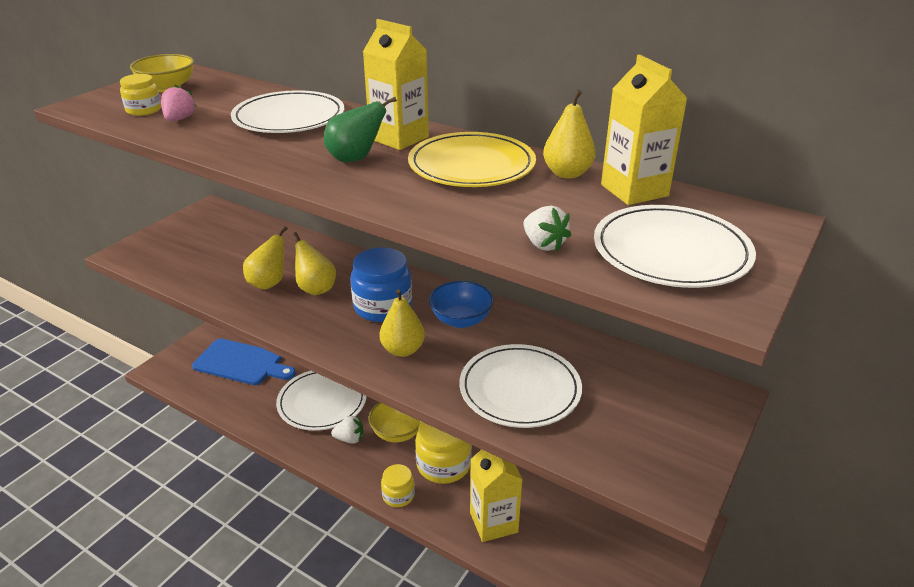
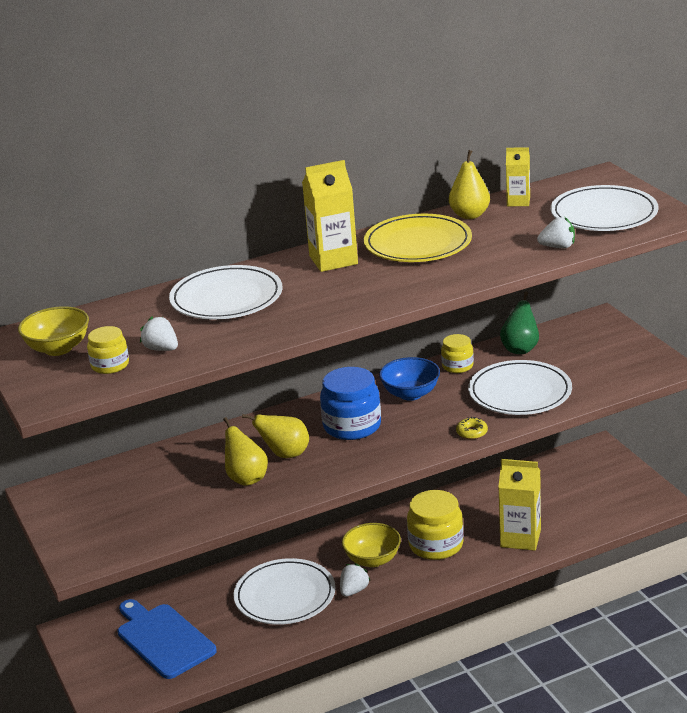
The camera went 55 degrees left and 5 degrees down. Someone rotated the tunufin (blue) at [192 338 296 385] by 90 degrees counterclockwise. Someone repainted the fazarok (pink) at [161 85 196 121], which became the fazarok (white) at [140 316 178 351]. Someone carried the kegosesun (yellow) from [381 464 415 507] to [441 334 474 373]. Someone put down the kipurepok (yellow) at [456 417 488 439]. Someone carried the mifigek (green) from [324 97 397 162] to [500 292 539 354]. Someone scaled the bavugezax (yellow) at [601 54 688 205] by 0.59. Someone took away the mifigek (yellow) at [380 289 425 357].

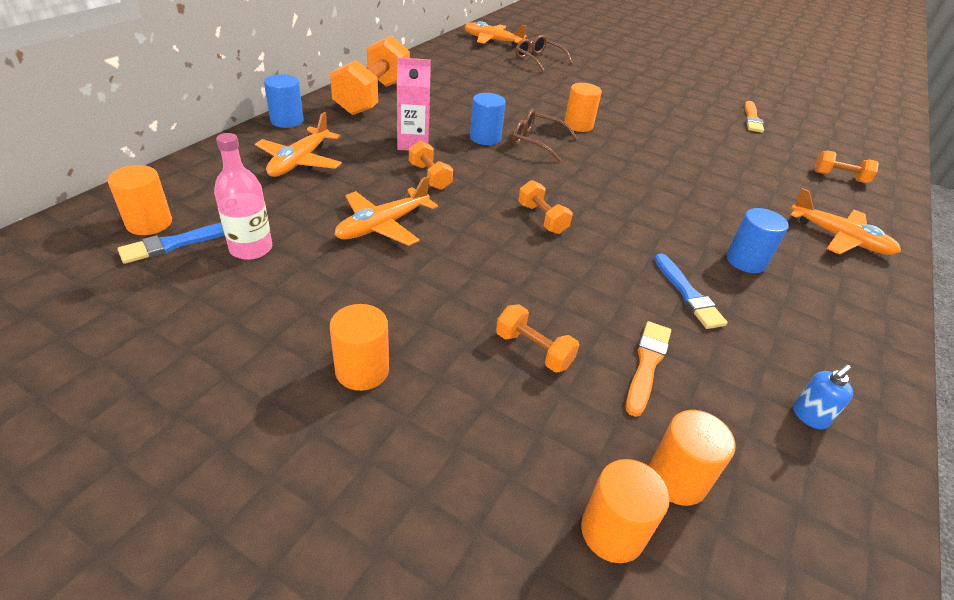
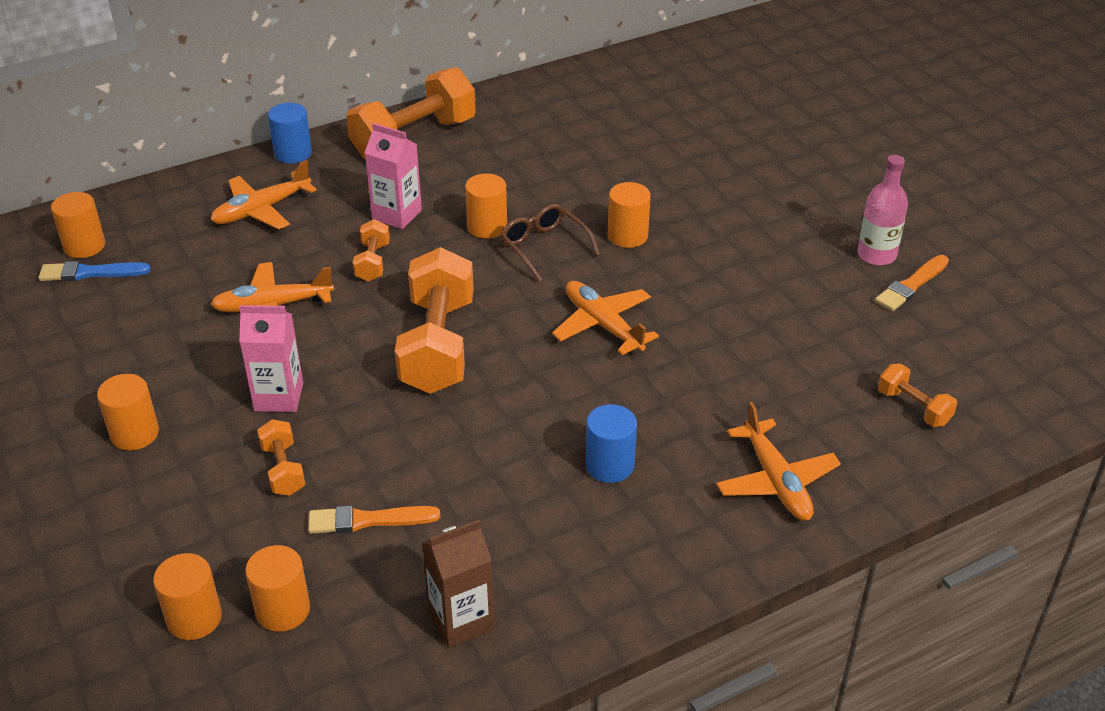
The camera went 35 degrees right and 0 degrees up. Someone put down the bavugezax (pink) at [239 305 303 412]. Someone rotated the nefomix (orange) at [626 321 671 417] by 150 degrees counterclockwise. Someone scaled the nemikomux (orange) at [518 180 573 234] by 2.11. Someone swapped the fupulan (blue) at [793 364 853 429] for the bavugezax (brown) at [422 520 495 648]. Someone repainted the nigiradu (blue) at [470 93 506 145], which became the nigiradu (orange) at [465 173 507 239]. Someone carried the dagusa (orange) from [464 21 527 46] to [552 281 659 355]. Someone carried the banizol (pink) from [214 133 272 260] to [857 155 908 265]. Someone took away the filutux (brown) at [515 35 573 72]. Someone took away the nefomix (blue) at [654 253 728 329].

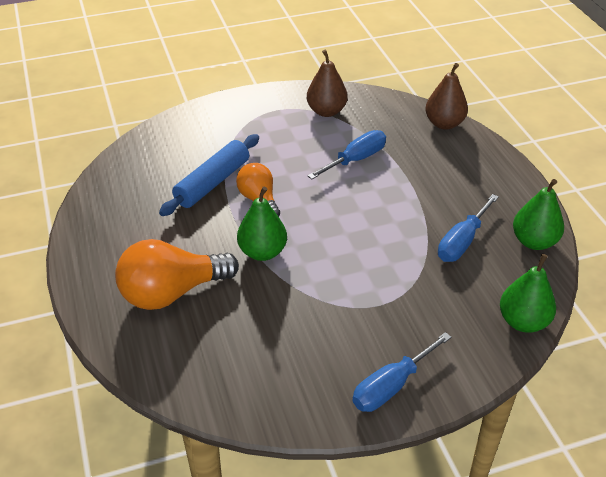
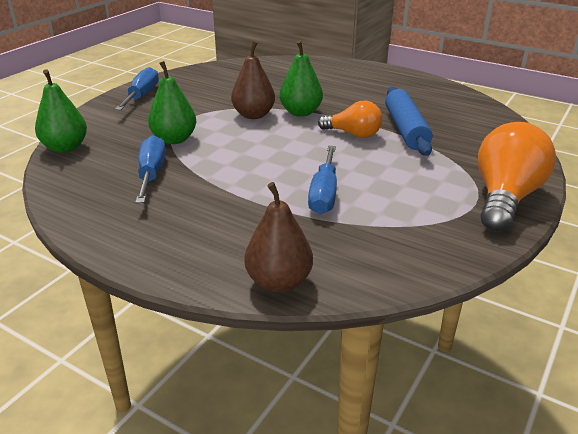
The camera went 140 degrees right and 10 degrees down. Someone carried the mifigek (green) from [513 179 564 250] to [148 61 196 144]. Someone carried the mifigek (brown) from [307 50 348 117] to [231 41 275 119]. Someone carried the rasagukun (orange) from [115 239 239 310] to [478 122 556 232].

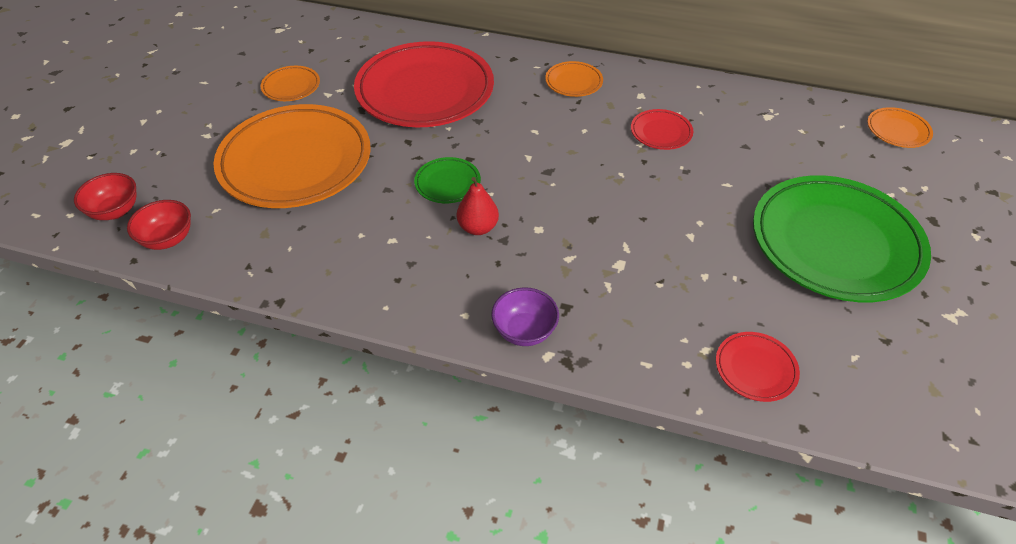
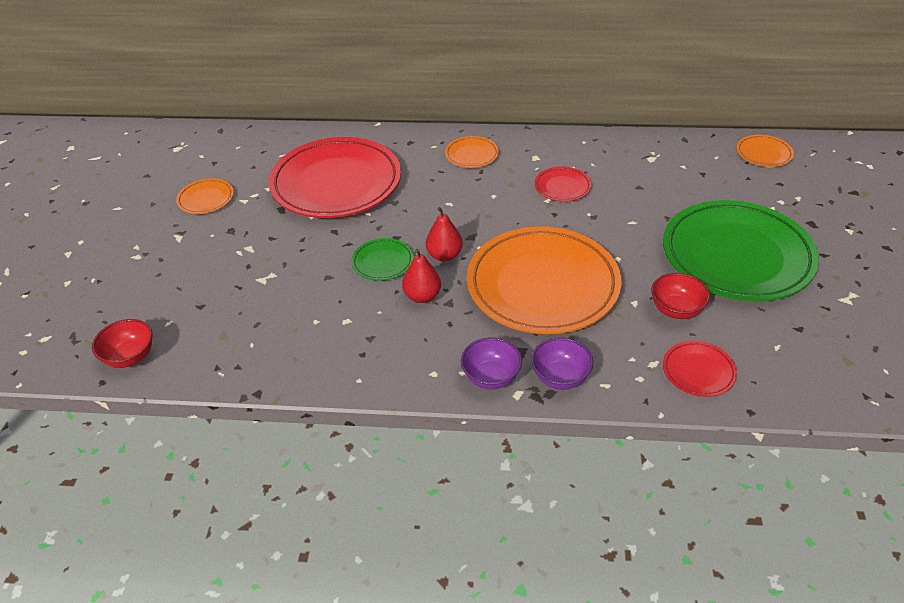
The camera went 10 degrees left and 5 degrees down. Someone put down the mifigek (red) at [426 207 463 261]. Someone carried the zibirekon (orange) from [214 104 371 208] to [467 226 622 334]. Someone put down the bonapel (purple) at [531 338 593 390]. Someone carried the bonapel (red) from [74 173 137 220] to [651 273 710 319].

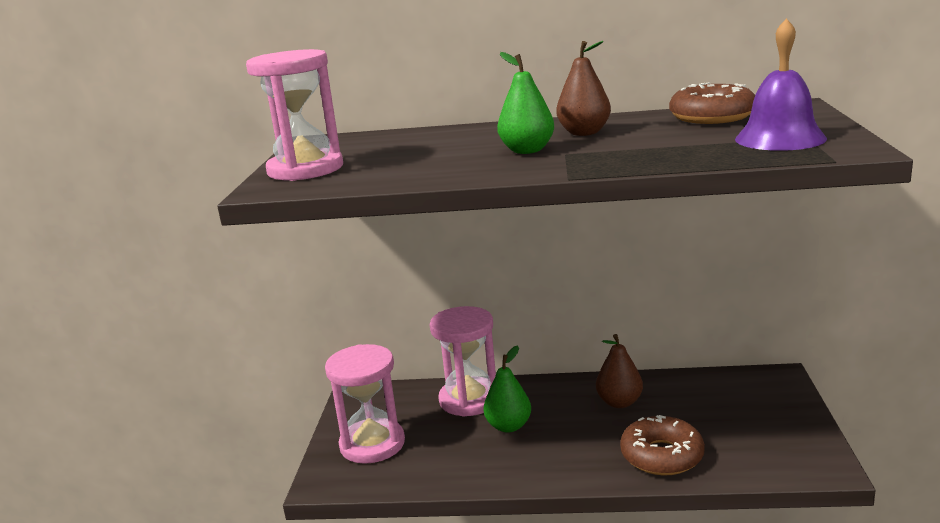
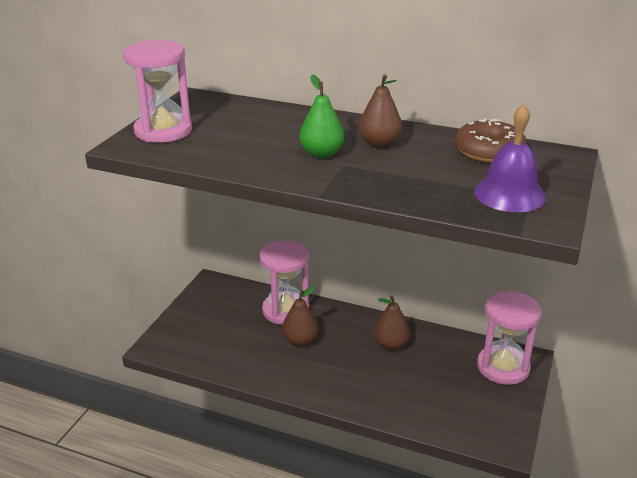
The camera went 15 degrees right and 10 degrees up. Someone repainted the mifigek (green) at [483 345 531 433], which became the mifigek (brown) at [282 285 318 346]. Someone carried the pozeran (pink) from [325 344 405 464] to [477 291 542 385]. Someone took away the kipurepok (brown) at [620 415 705 475].

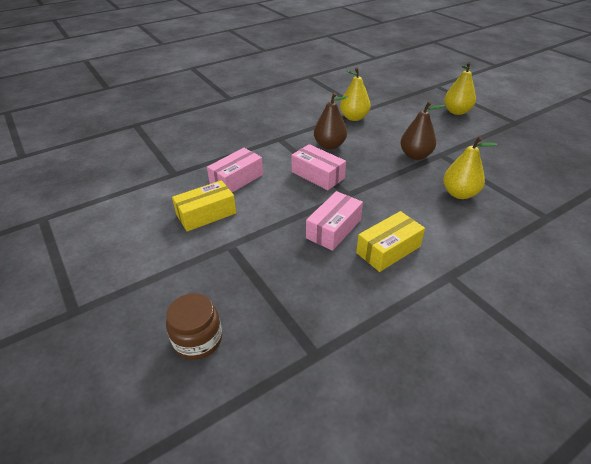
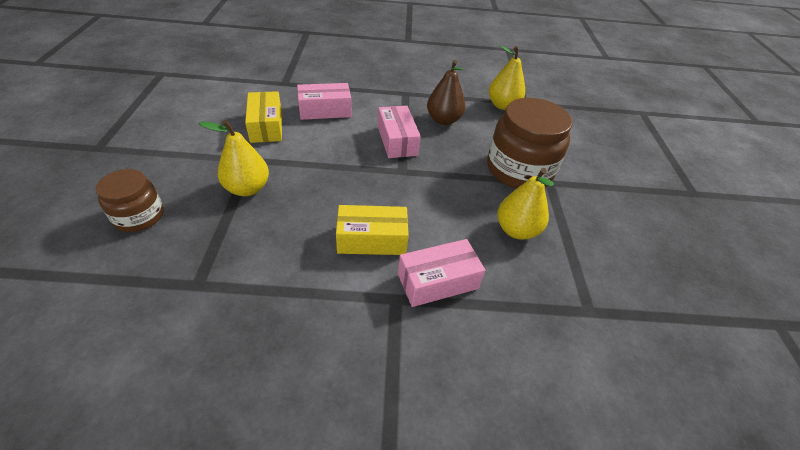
The camera went 30 degrees right and 5 degrees up. Someone carried the mifigek (yellow) from [444 62 476 115] to [199 120 269 196]. Someone rotated the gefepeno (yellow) at [172 180 236 232] by 75 degrees clockwise. Someone carried the gefepeno (pink) from [306 191 363 251] to [398 239 485 307]. Someone swapped the mifigek (brown) at [400 101 446 160] for the kegosesun (brown) at [487 98 572 189].

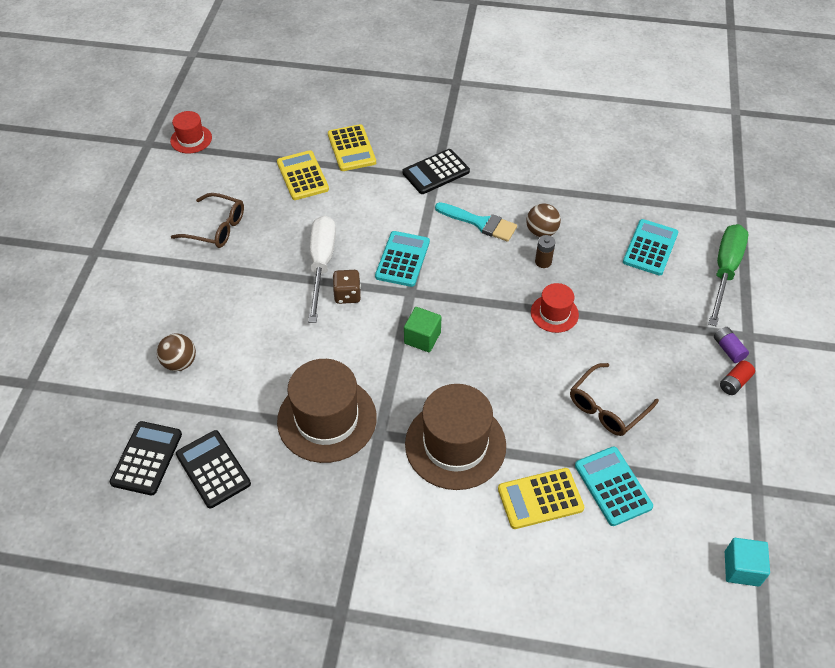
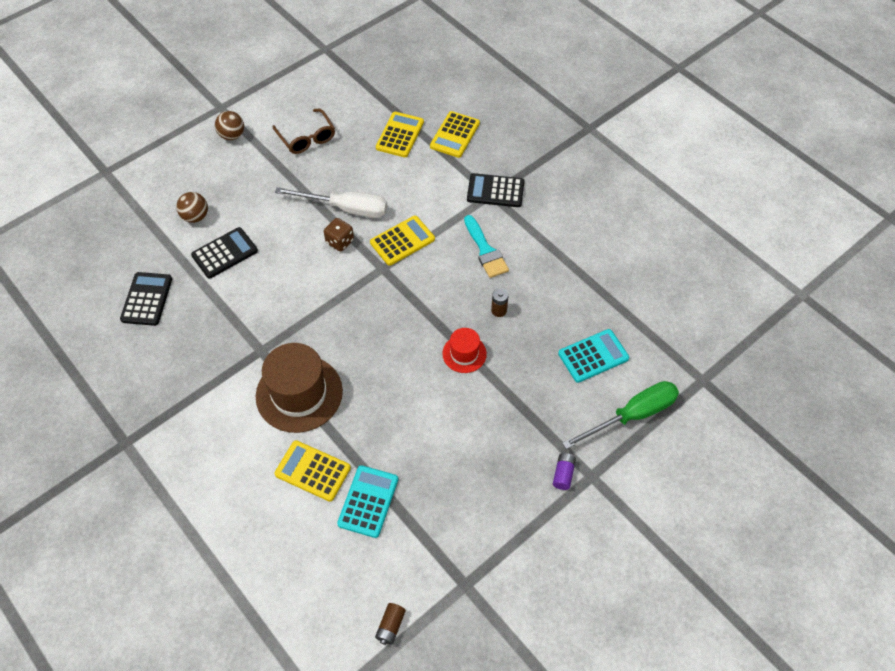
The camera went 40 degrees right and 5 degrees up. Someone carried the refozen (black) from [109 421 182 495] to [191 227 258 279]. Someone carried the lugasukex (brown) from [526 203 561 237] to [215 111 244 140]. Someone rotated the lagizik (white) at [308 215 336 323] by 60 degrees clockwise. Someone repainted the refozen (turquoise) at [375 231 430 287], which became the refozen (yellow) at [370 216 435 266]. Someone swapped the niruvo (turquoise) at [725 538 770 587] for the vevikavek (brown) at [375 603 406 645]. Someone took away the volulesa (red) at [170 111 212 154]. Someone took away the volulesa (brown) at [277 359 377 463]. Someone took away the niruvo (green) at [404 307 441 352]. Someone took away the filutux (brown) at [570 363 659 436]. Someone took away the vevikavek (red) at [720 360 755 395].

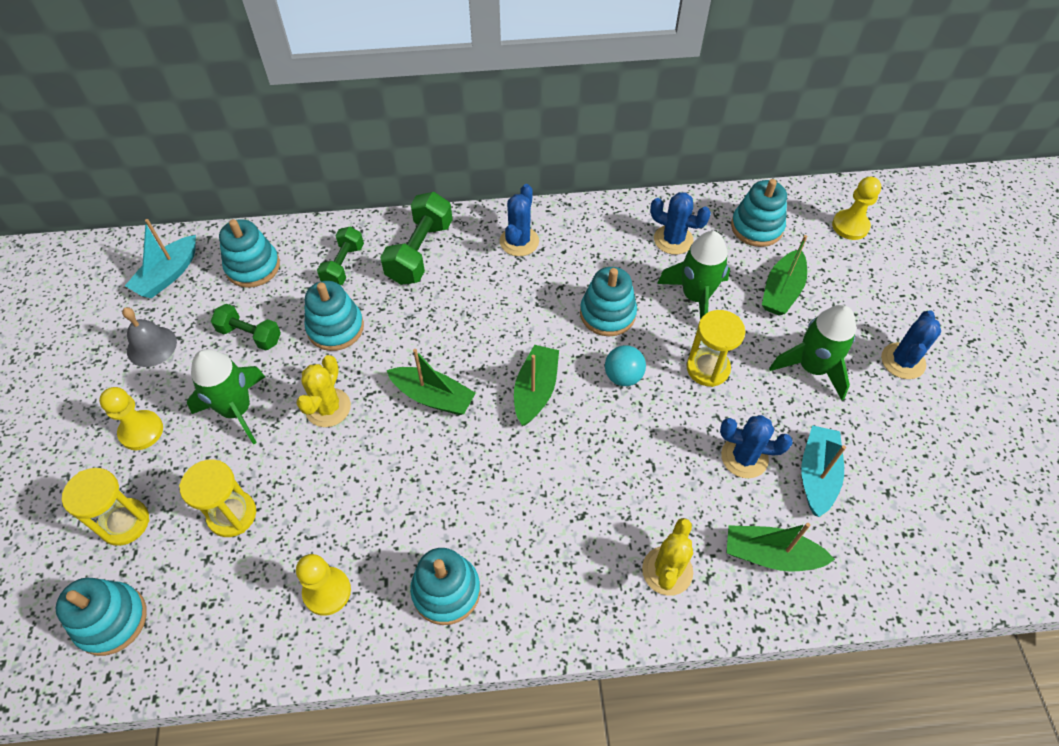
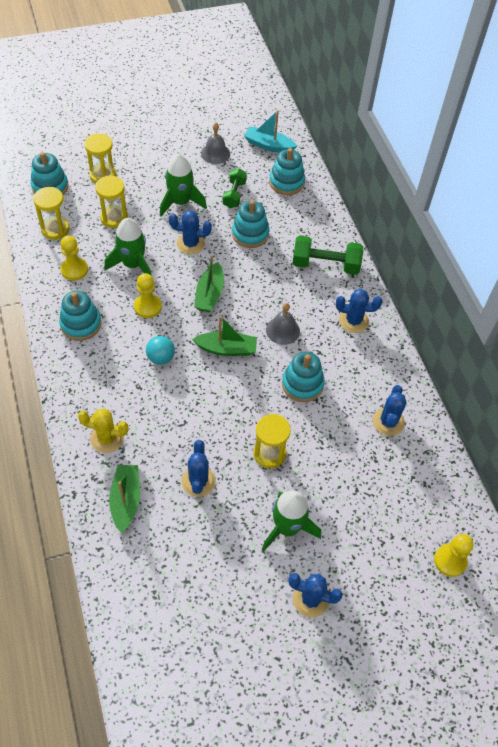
The camera went 75 degrees right and 0 degrees up. Someone put down the pozeran (yellow) at [33 187 70 240]. Someone carried the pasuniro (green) from [657 231 730 320] to [104 218 152 276]. Someone carried the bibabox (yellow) from [99 387 163 450] to [134 273 162 318]. Someone carried the lugasukex (turquoise) from [605 345 646 386] to [146 336 175 365]. Someone repainted the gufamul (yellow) at [296 355 351 427], which became the gufamul (blue) at [169 210 212 254]. Someone put down the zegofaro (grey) at [266 303 300 345]. Someone took away the nemikomux (green) at [317 227 364 285]. Someone took away the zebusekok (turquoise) at [731 179 787 247]. Someone took away the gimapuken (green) at [762 235 807 315]. Someone took away the gimapuken (turquoise) at [801 425 846 517].

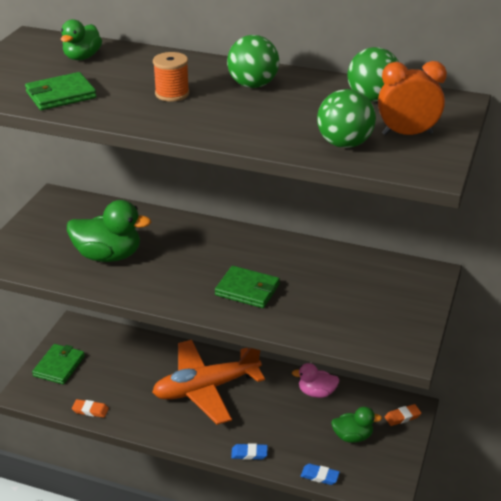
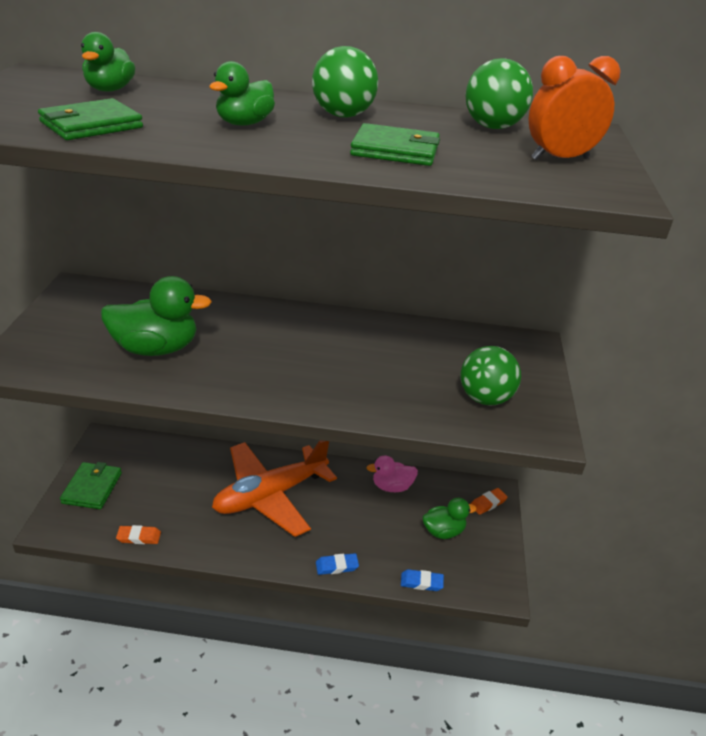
The camera went 15 degrees left and 0 degrees up. Someone swapped the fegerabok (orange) at [153 52 189 102] for the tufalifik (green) at [209 61 275 126]. Someone carried the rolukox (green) from [215 266 280 308] to [350 123 440 166]. Someone carried the lugasukex (green) from [317 89 376 148] to [461 346 521 406].

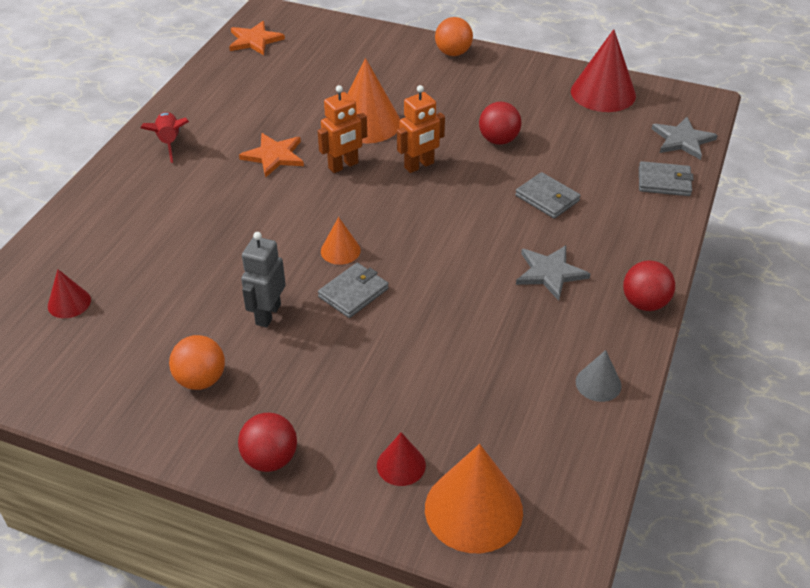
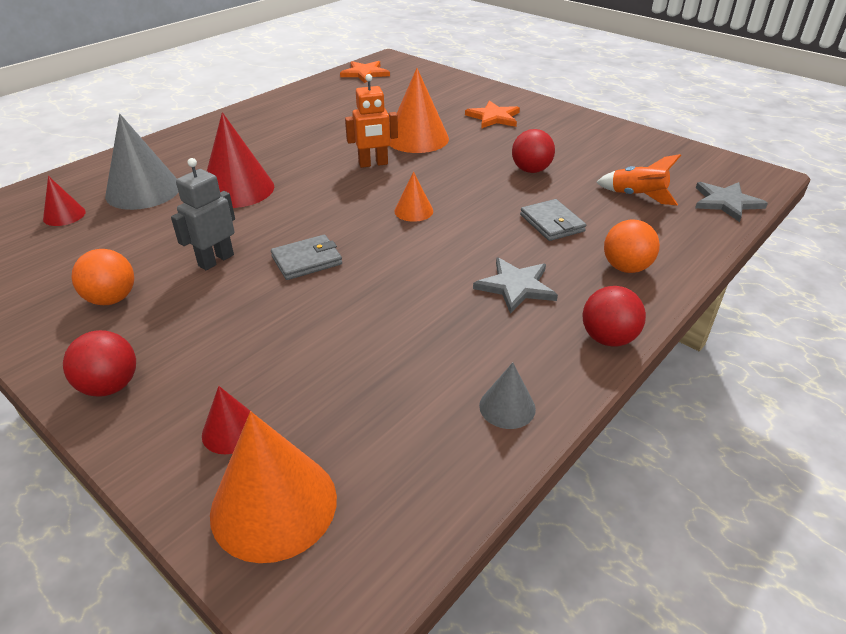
The camera went 20 degrees right and 5 degrees down. Someone put down the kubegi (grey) at [105 114 178 210]. Someone carried the kubegi (red) from [571 29 636 112] to [207 112 274 208]. Someone carried the kubegi (orange) from [321 217 361 265] to [394 172 433 222]. Someone carried the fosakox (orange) from [239 133 304 178] to [465 100 520 129]. Someone put down the pasuniro (orange) at [596 154 681 205]. Someone carried the lugasukex (orange) from [435 17 473 56] to [604 219 660 273]. Someone took away the pasuniro (red) at [141 112 189 163]. Someone took away the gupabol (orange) at [397 85 445 173]. Someone took away the rolukox (grey) at [639 161 694 196].

